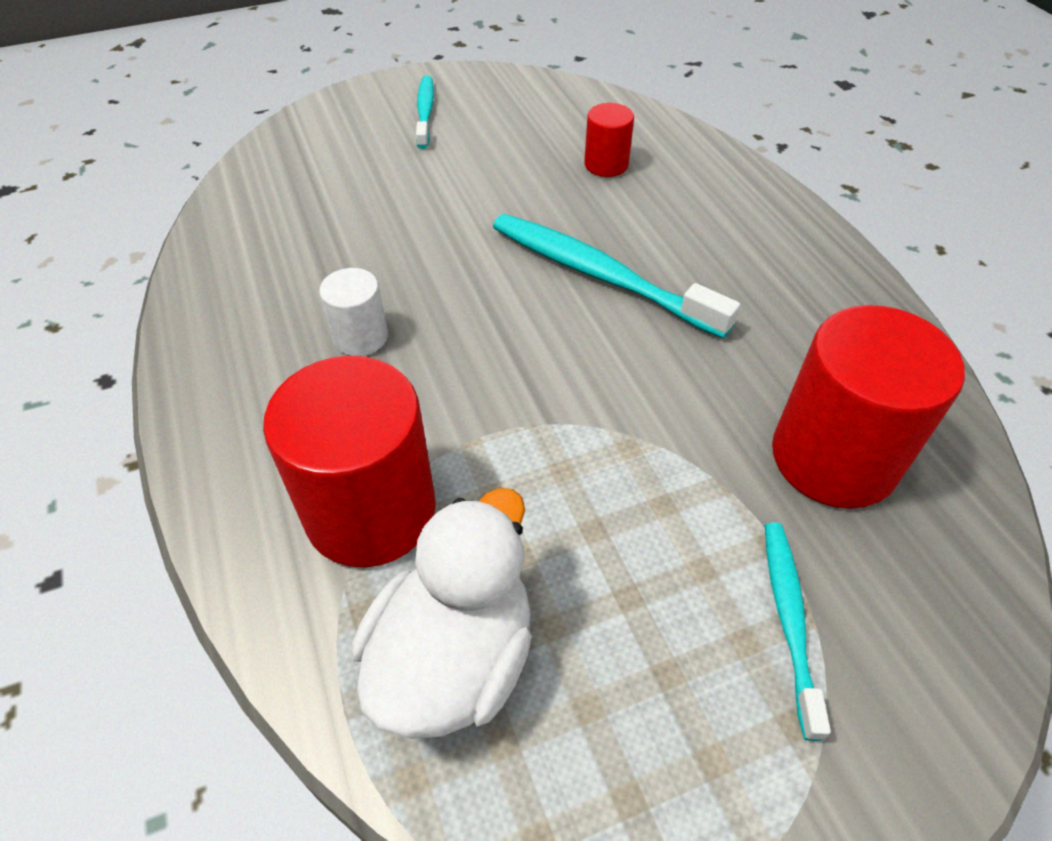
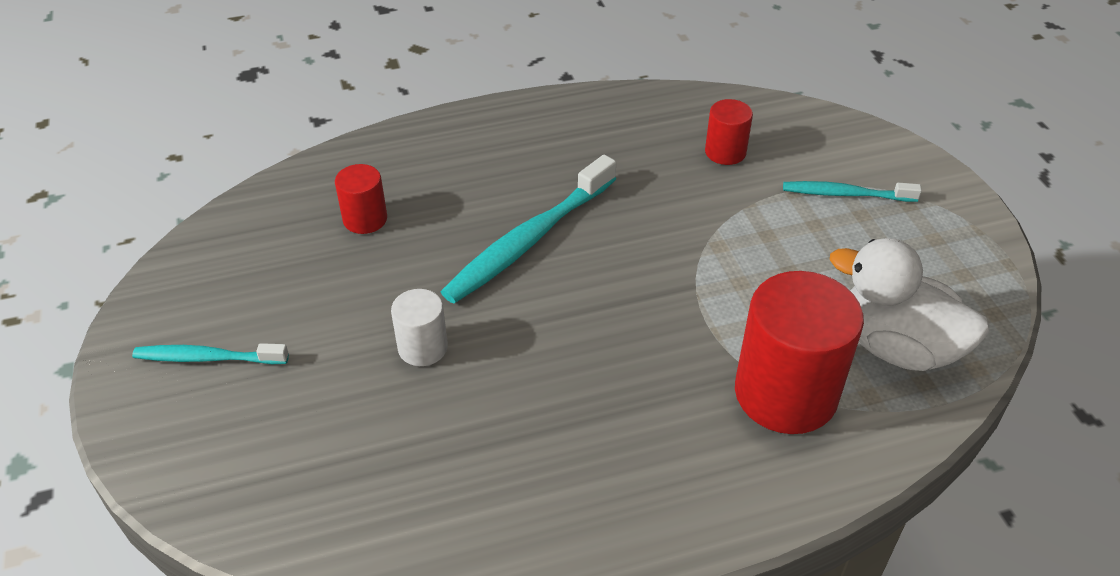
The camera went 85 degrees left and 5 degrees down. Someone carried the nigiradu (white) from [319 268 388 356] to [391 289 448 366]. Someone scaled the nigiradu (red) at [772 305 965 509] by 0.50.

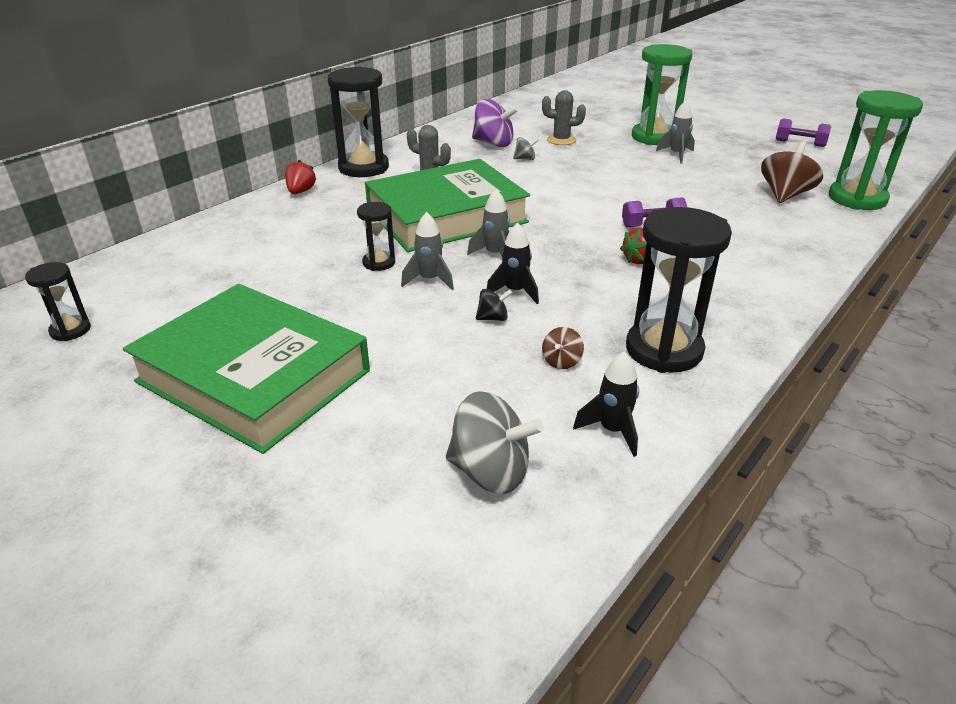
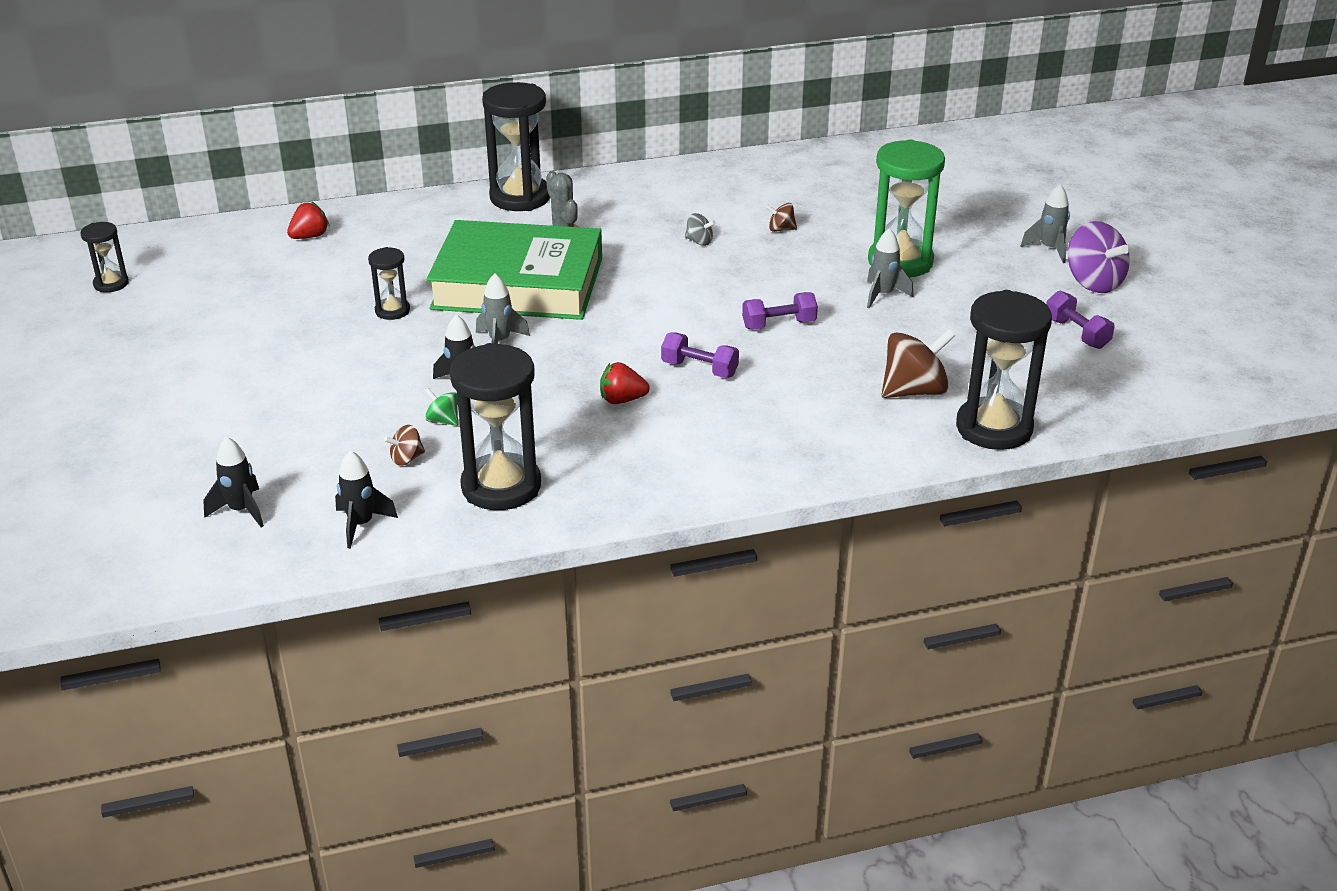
The camera went 35 degrees right and 0 degrees up. Someone swapped the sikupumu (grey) at [446 391 544 494] for the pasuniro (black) at [203 437 264 527]. Someone carried the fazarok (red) from [285 160 317 194] to [287 201 330 239]. Someone put down the sikupumu (green) at [425 388 458 426]. Someone put down the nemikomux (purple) at [742 292 818 330]. Someone swapped the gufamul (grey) at [542 90 586 145] for the sikupumu (brown) at [765 203 797 232]. Someone repainted the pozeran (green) at [829 90 923 210], which became the pozeran (black) at [956 290 1052 450]. Someone carried the pasuniro (grey) from [401 212 454 290] to [1020 184 1070 263]. Someone carried the sikupumu (purple) from [472 99 518 147] to [1068 221 1130 293]. Someone took away the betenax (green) at [123 284 370 454]. Someone took away the sikupumu (black) at [476 289 512 321].

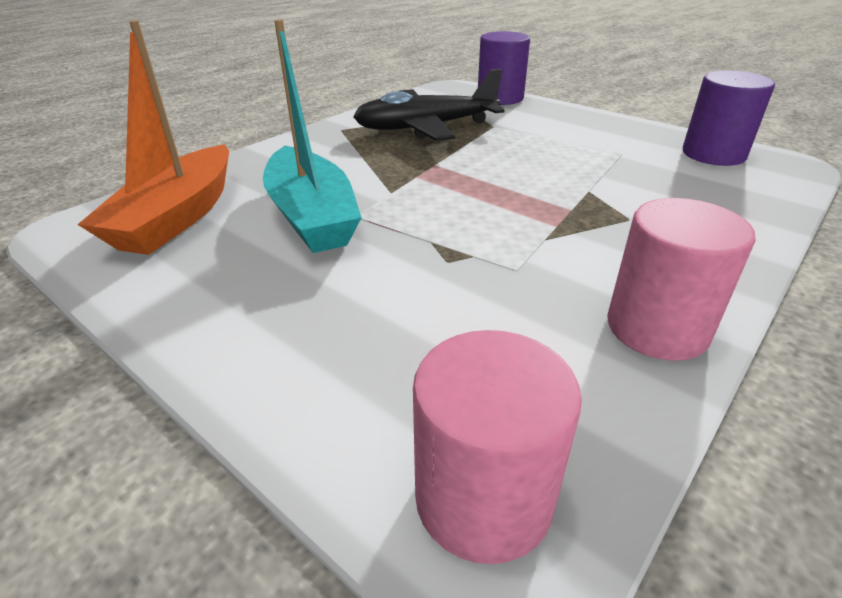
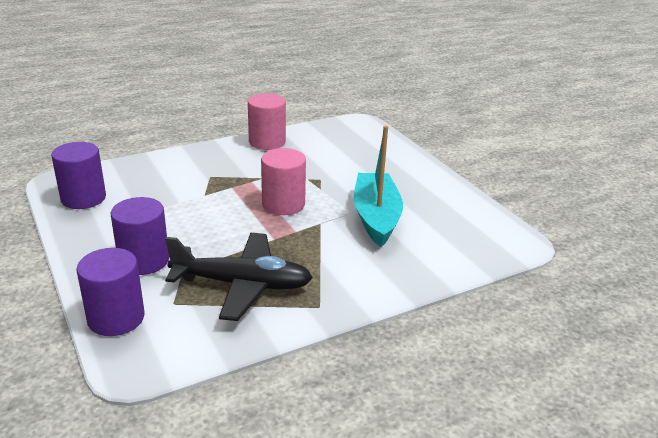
The camera went 160 degrees left and 5 degrees down. Someone put down the nigiradu (purple) at [110 197 169 275]. Someone carried the nigiradu (pink) from [413 330 582 564] to [261 148 306 215]. Someone took away the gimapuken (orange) at [77 20 229 255].

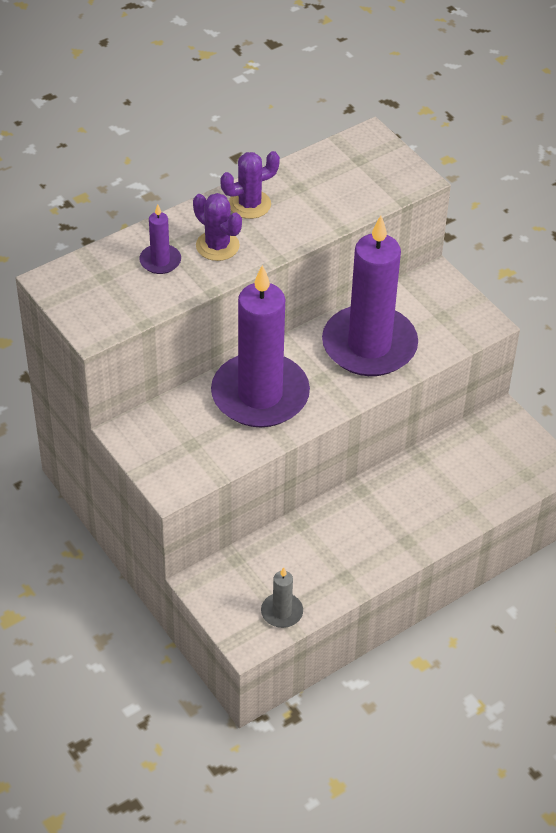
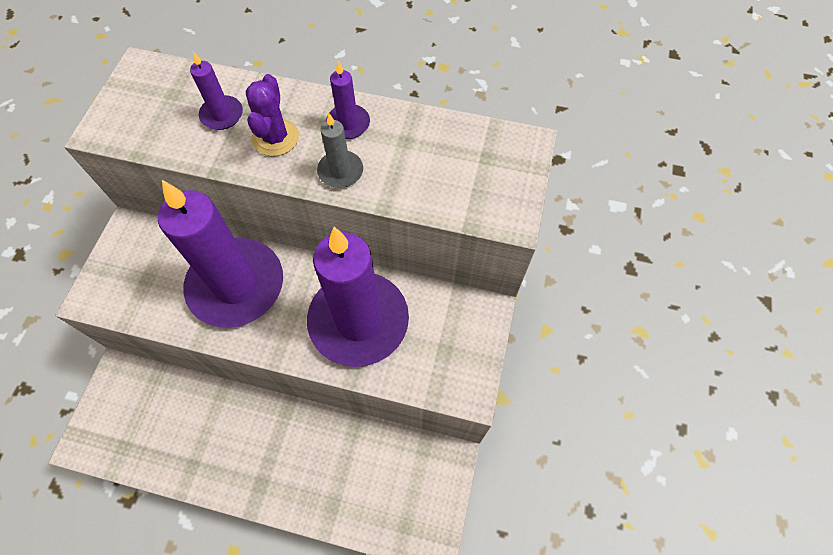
The camera went 50 degrees right and 15 degrees up. Someone carried the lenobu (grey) from [261 567 303 628] to [317 113 363 188]. Someone swapped the gufamul (purple) at [220 151 280 219] for the lenobu (purple) at [326 61 370 139].

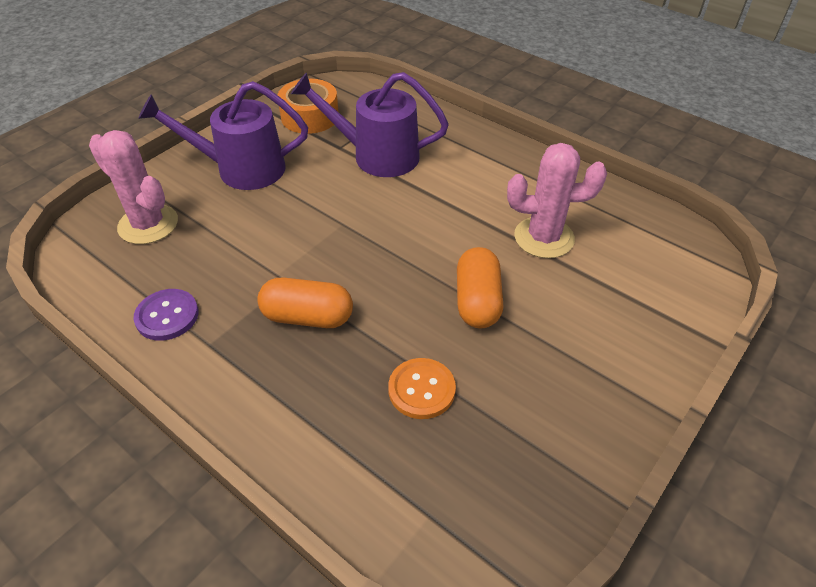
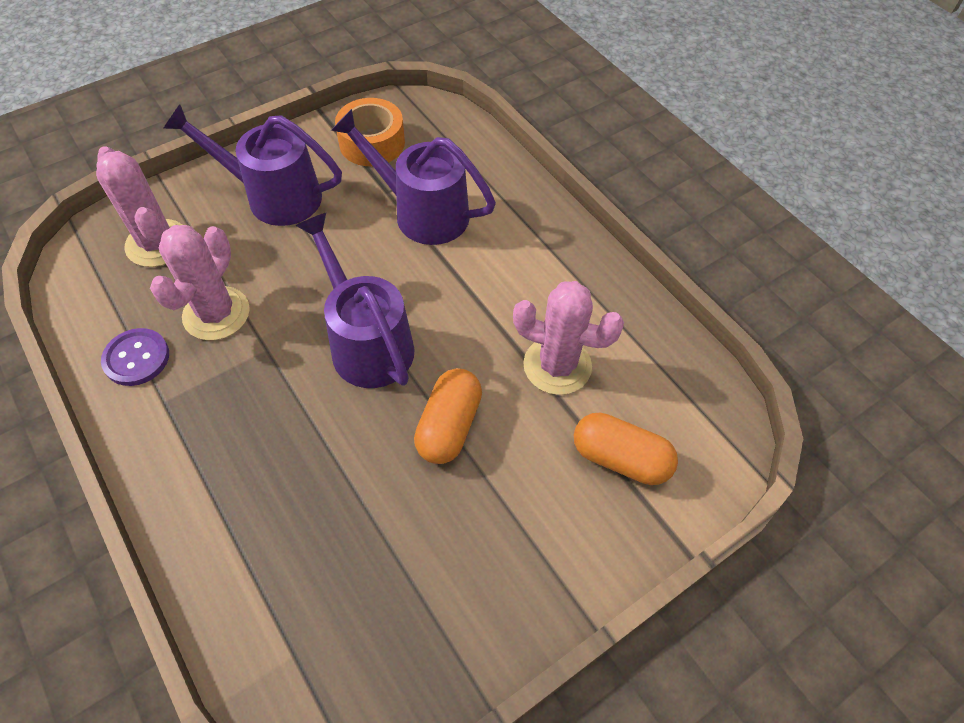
The camera went 15 degrees right and 10 degrees up. Someone put down the gufamul (pink) at [150 225 250 340]. Someone put down the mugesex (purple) at [296 213 415 388]. Someone carried the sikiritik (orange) from [257 277 353 328] to [574 413 678 485]. Someone took away the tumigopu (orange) at [388 358 456 419].

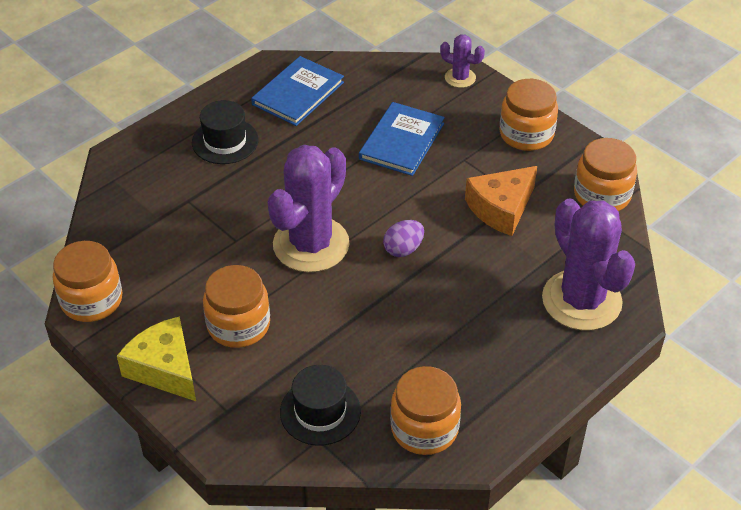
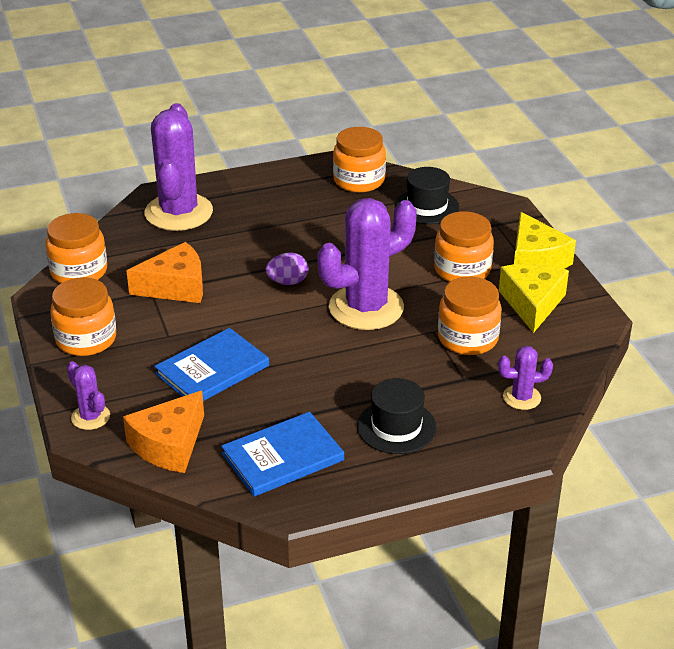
The camera went 155 degrees left and 10 degrees down. Someone put down the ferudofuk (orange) at [123 391 204 473]. Someone carried the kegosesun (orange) from [53 241 122 322] to [438 277 502 355]. Someone put down the gufamul (purple) at [498 346 553 410]. Someone put down the ferudofuk (yellow) at [499 264 569 333].

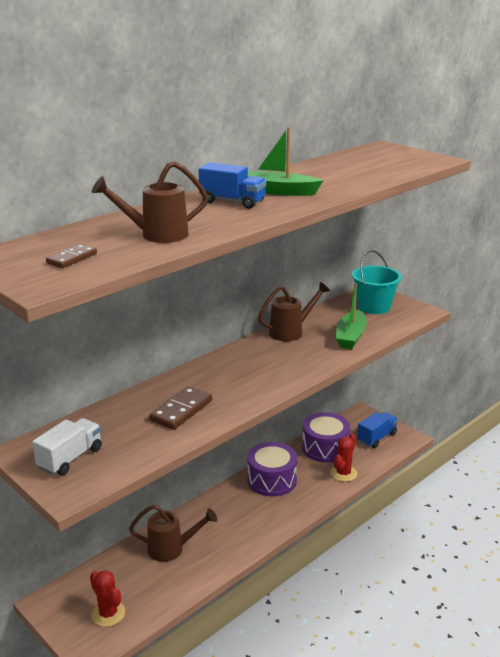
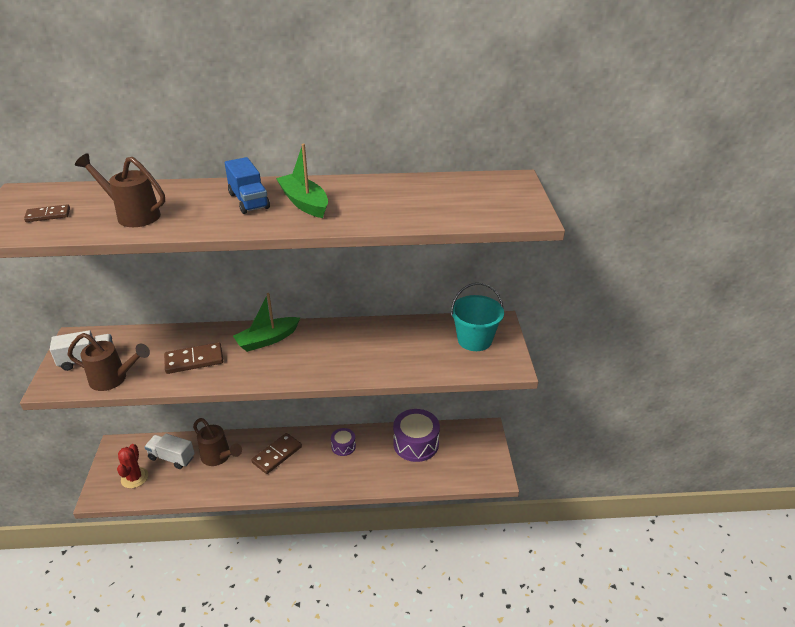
The camera went 40 degrees right and 10 degrees up. Someone carried the mugesex (brown) from [258 282 330 341] to [68 333 150 391]. Someone put down the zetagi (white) at [145 433 195 469]. Someone carried the gimapuken (green) from [336 283 367 349] to [233 293 300 352]. Someone put down the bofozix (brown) at [251 433 302 474]. Someone scaled the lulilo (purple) at [247 442 298 496] by 0.53. Someone took away the gufamul (red) at [330 433 357 482]. Someone took away the zetagi (blue) at [357 412 398 448].

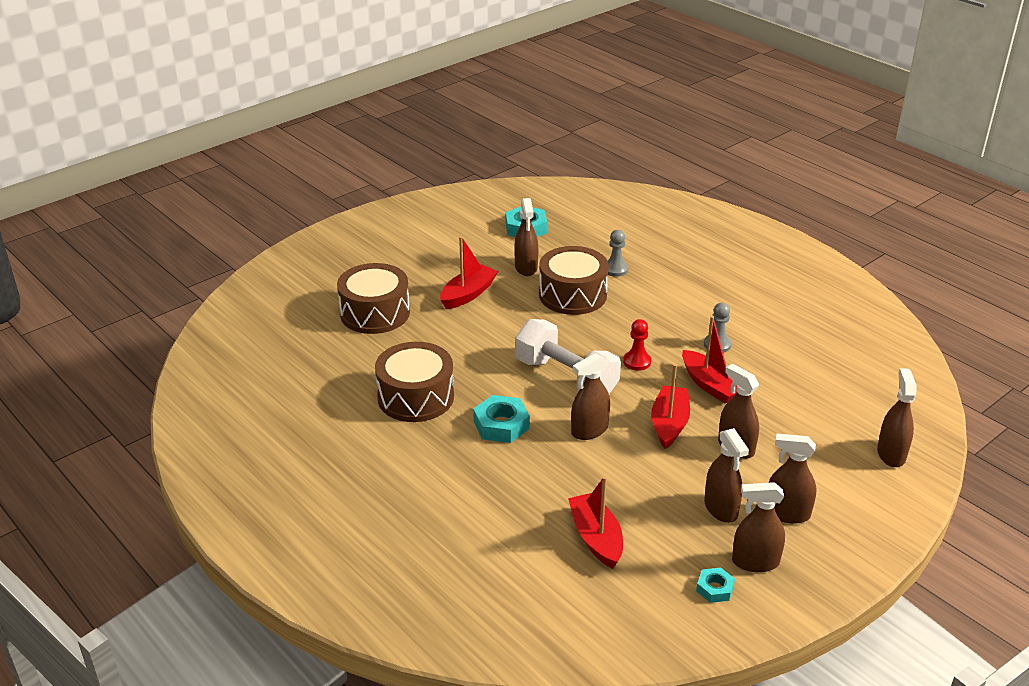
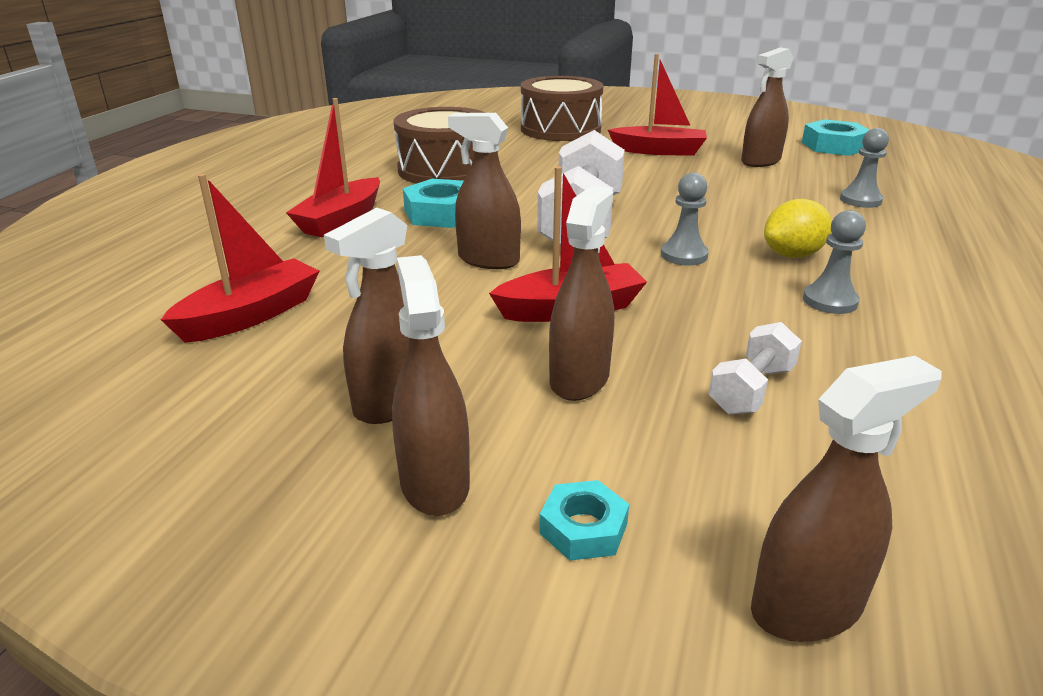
The camera went 60 degrees right and 5 degrees down. Someone carried the gimapuken (red) from [682 316 737 404] to [286 98 380 237]. Someone carried the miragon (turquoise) from [696 567 735 603] to [539 480 629 561]. Someone repainted the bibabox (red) at [623 319 651 371], which became the bibabox (grey) at [661 172 709 266]. Someone put down the nemikomux (white) at [709 322 802 415]. Someone put down the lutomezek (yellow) at [764 199 832 258]. Someone took away the lulilo (brown) at [539 246 609 315]. Someone took away the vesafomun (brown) at [732 482 785 572].

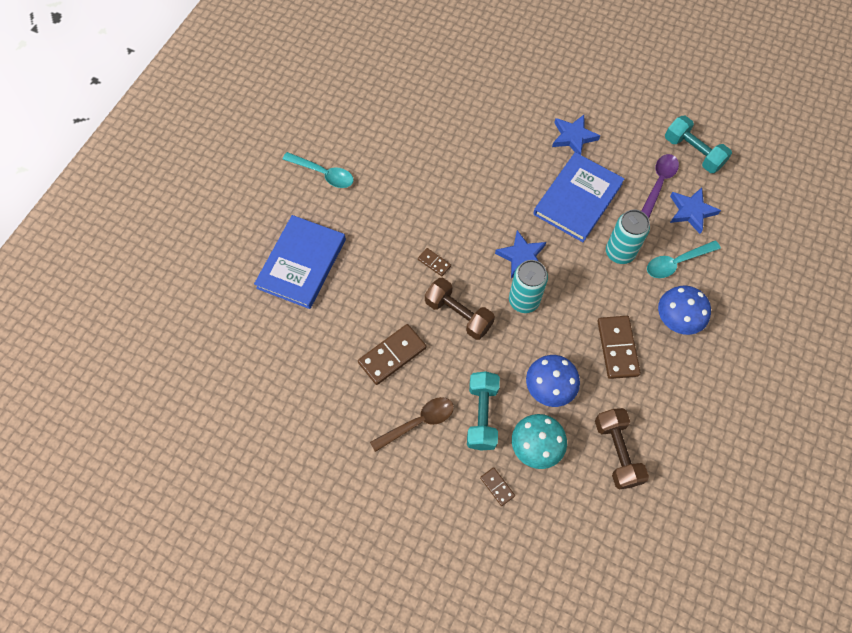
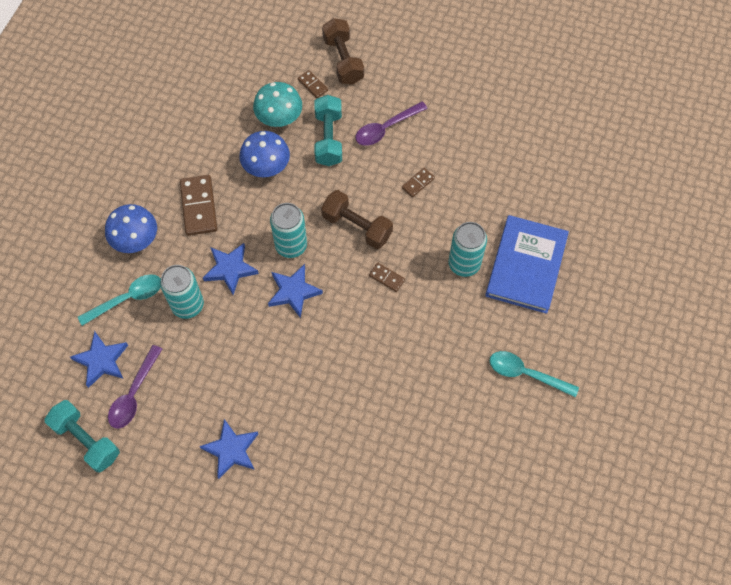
The camera went 175 degrees right and 0 degrees up. Someone put down the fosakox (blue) at [203 243 259 295]. Someone carried the nemikomux (brown) from [595 408 649 489] to [322 18 364 85]. Someone repainted the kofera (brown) at [370 397 454 452], which became the kofera (purple) at [356 101 428 146]. Someone scaled the bofozix (brown) at [358 324 426 385] by 0.52. Someone put down the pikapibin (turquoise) at [448 222 487 277]. Someone took away the betenax (blue) at [533 152 625 242].

